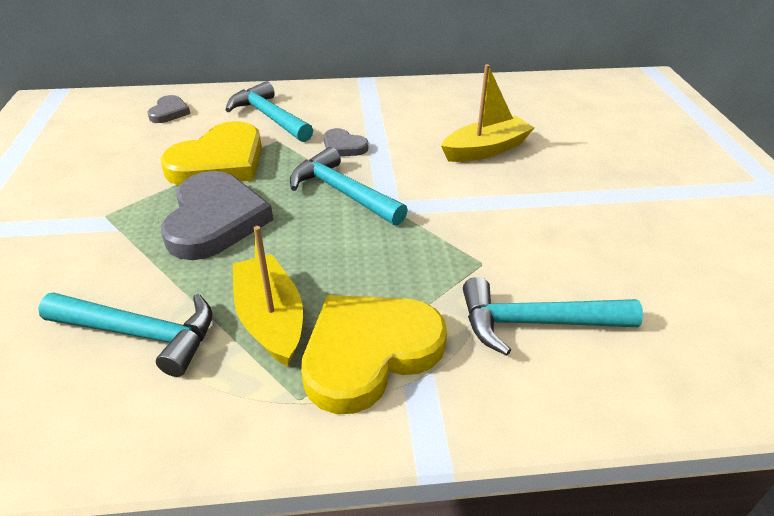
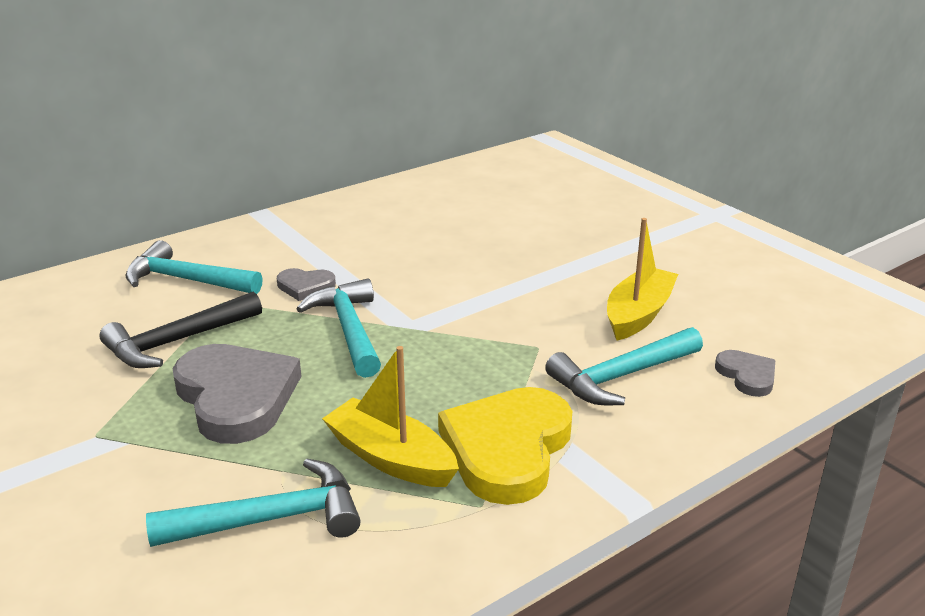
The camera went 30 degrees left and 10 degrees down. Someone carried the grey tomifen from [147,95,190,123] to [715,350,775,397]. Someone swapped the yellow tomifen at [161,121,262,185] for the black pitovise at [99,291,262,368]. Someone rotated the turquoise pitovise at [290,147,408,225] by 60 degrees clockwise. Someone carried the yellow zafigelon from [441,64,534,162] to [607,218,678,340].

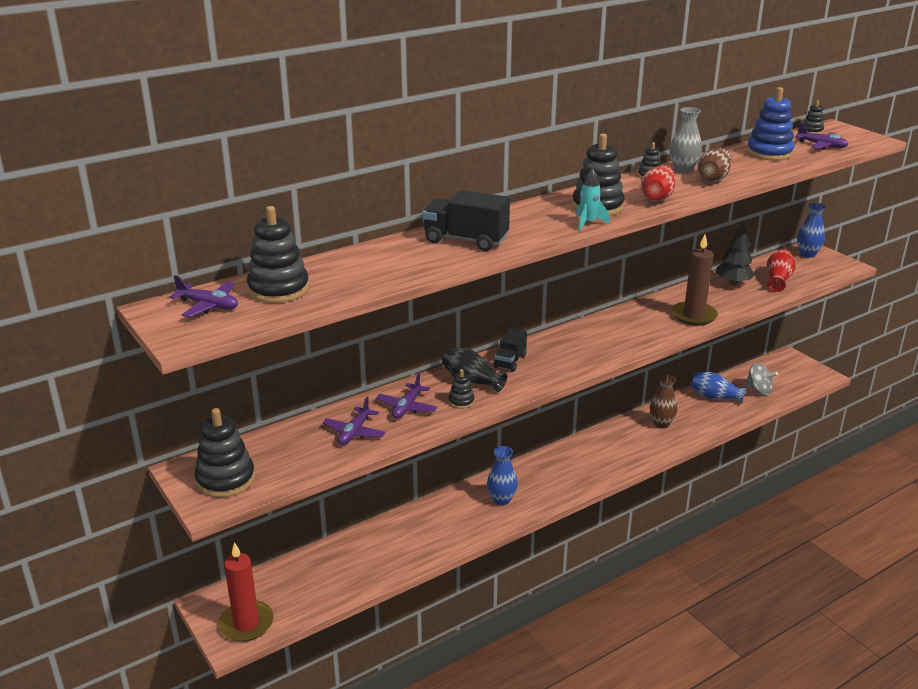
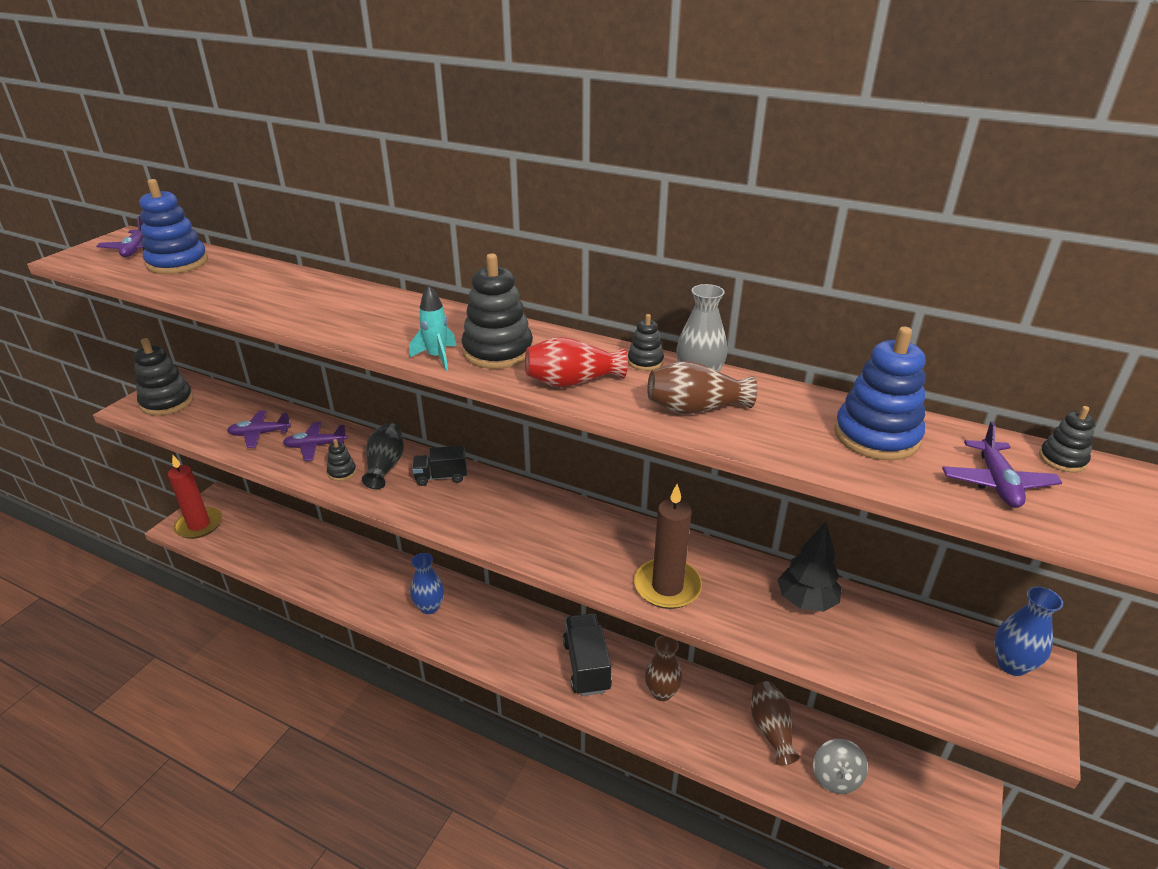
The camera went 60 degrees right and 5 degrees up. Someone repainted the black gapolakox at [247,206,309,303], which became the blue gapolakox at [139,179,208,274]. Someone carried the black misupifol from [422,190,510,251] to [563,613,612,696]. Someone repainted the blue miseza at [691,372,747,404], which became the brown miseza at [751,681,800,766]. Someone took away the red miseza at [767,249,796,292].

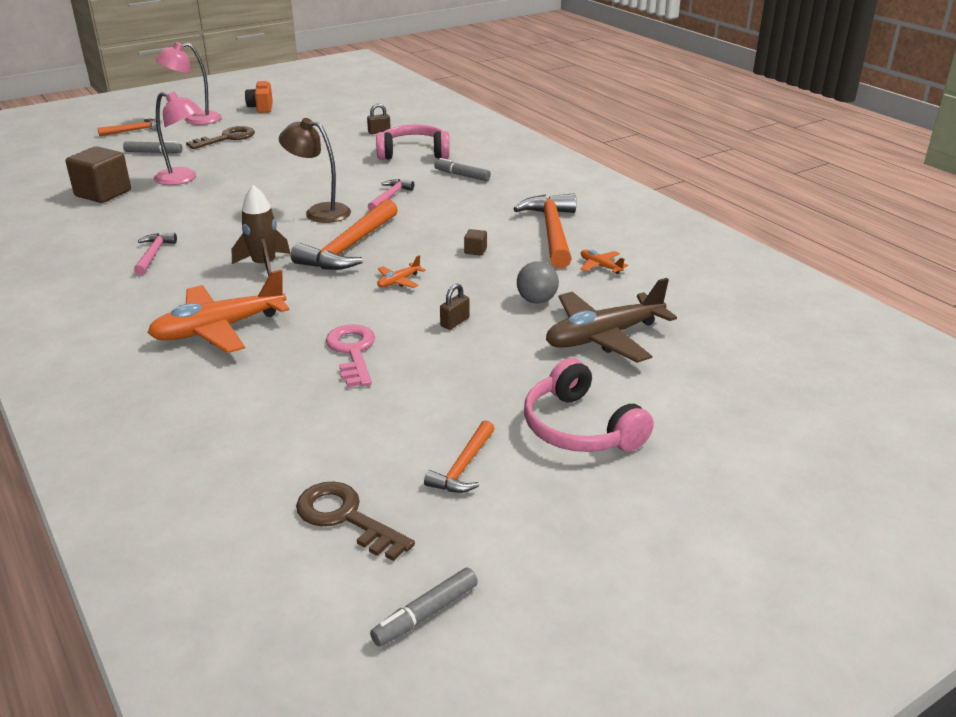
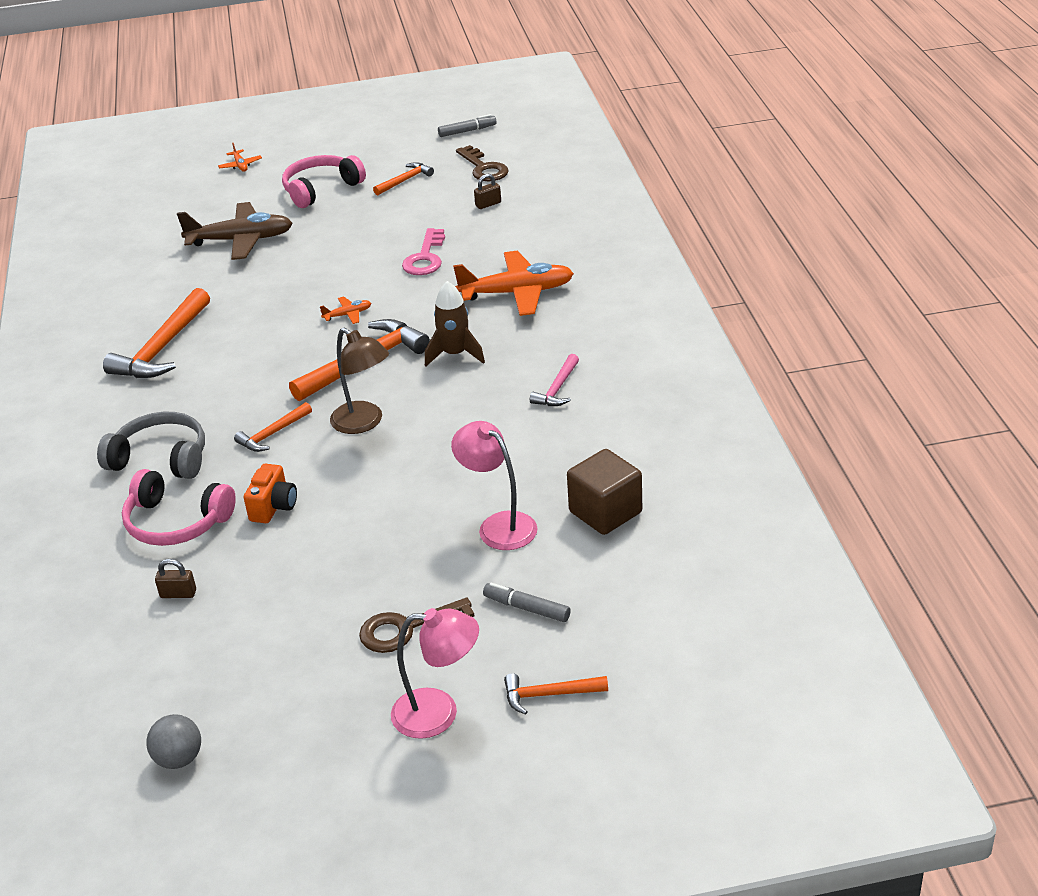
The camera went 155 degrees left and 5 degrees up. Someone carried the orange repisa from [245,80,273,113] to [244,464,297,523]. Someone repainted the pink pitovise at [368,179,414,211], which became the orange pitovise at [234,402,312,452]. Someone swapped the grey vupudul at [434,158,491,181] for the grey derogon at [97,412,205,479]. Someone carried the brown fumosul from [440,284,470,330] to [474,174,501,209]. Someone took away the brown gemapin at [464,229,487,256]. Someone carried the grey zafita from [517,261,559,303] to [146,714,201,769]. Someone rotated the pink derogon at [524,358,654,452] by 120 degrees counterclockwise. Someone carried the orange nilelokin from [580,250,628,274] to [218,143,262,172].

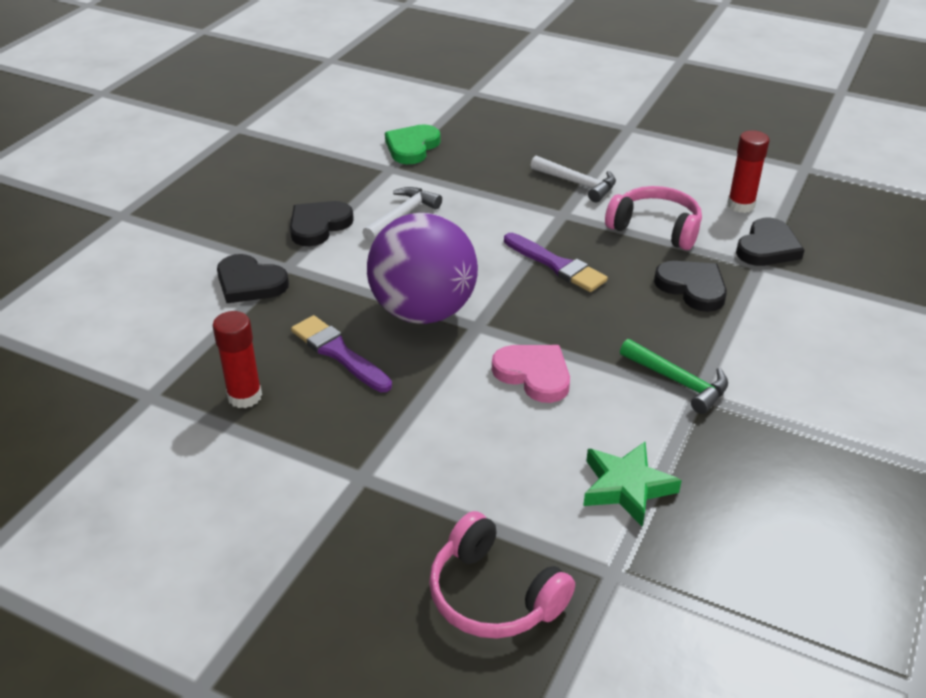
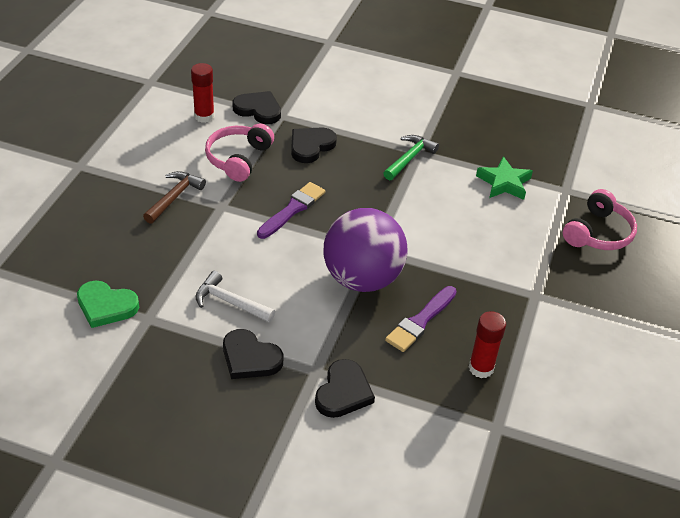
The camera went 100 degrees left and 5 degrees up. Someone took away the pink tomifen at [492,345,570,403]. Someone repainted the white pitovise at [530,156,616,202], which became the brown pitovise at [143,171,206,224].

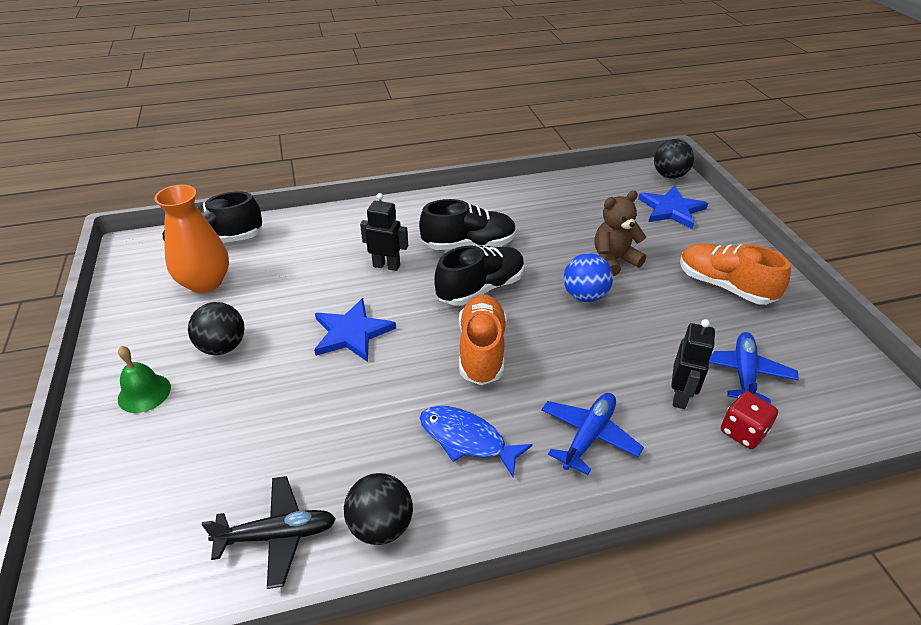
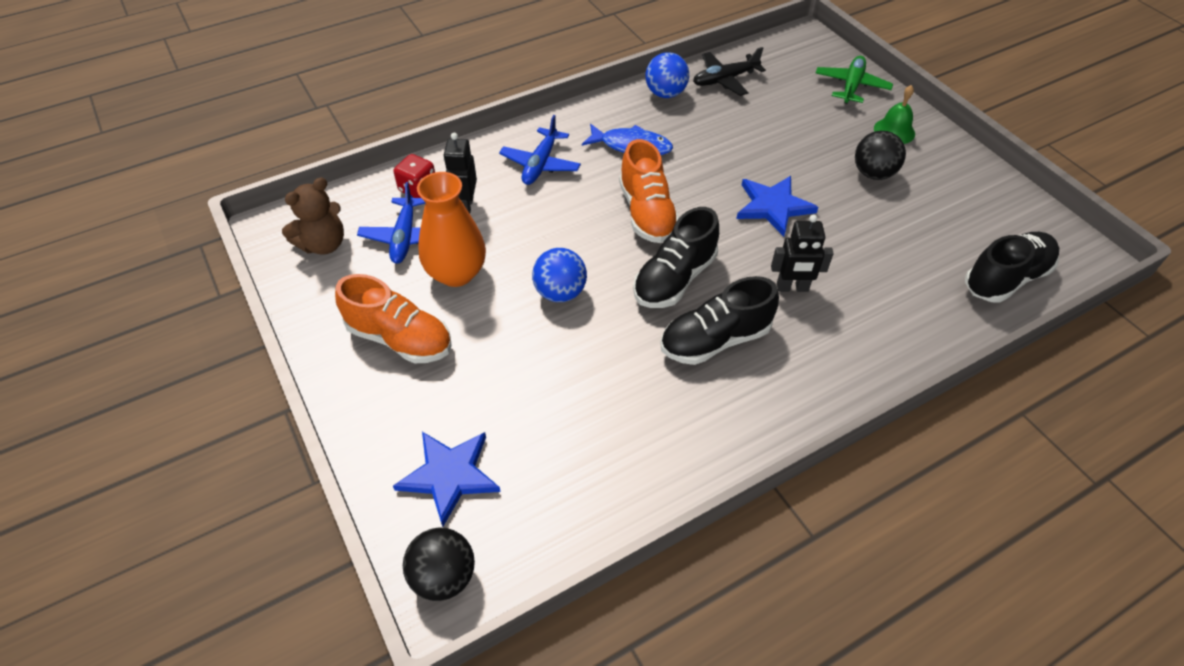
The camera went 165 degrees right and 10 degrees up. Someone carried the orange miseza from [154,185,229,293] to [417,172,486,287]. Someone repainted the black zafita at [344,473,413,545], which became the blue zafita at [645,52,689,98]. Someone carried the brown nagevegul from [595,191,647,276] to [282,177,344,255]. Someone put down the green nilelokin at [816,56,893,104].

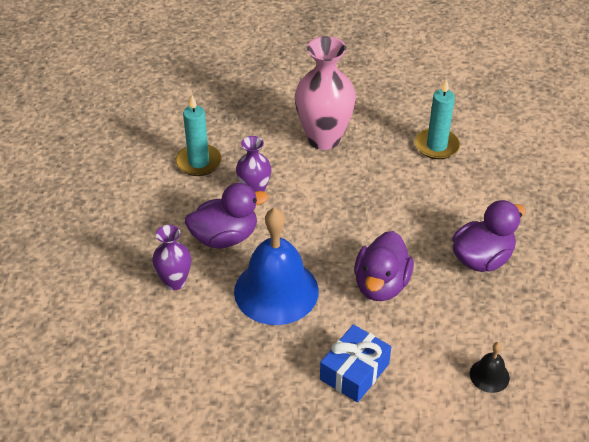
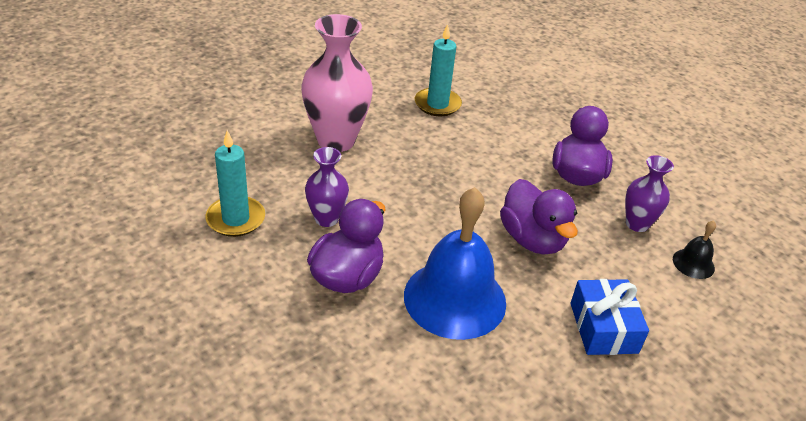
The camera went 45 degrees left and 5 degrees down. Someone carried the purple miseza from [152,225,191,290] to [625,155,674,232].

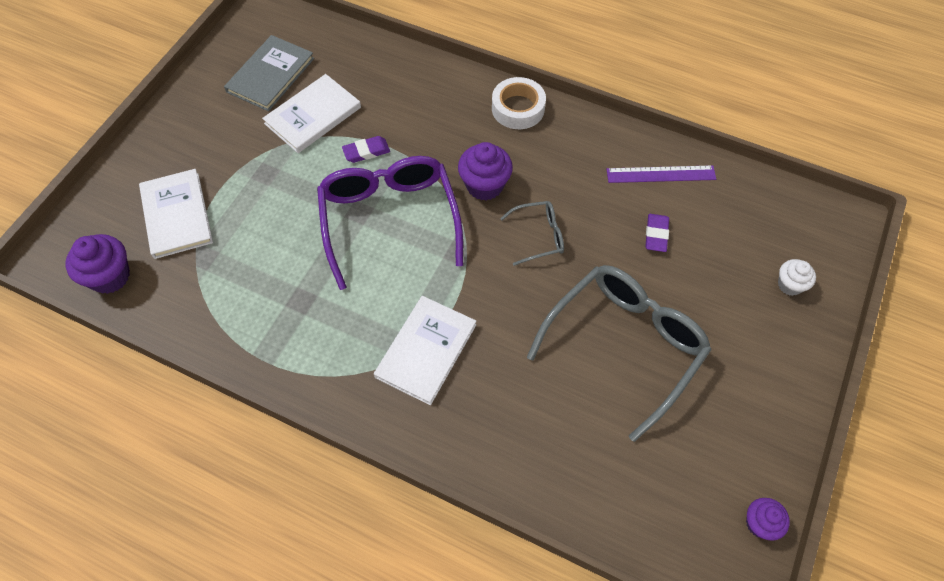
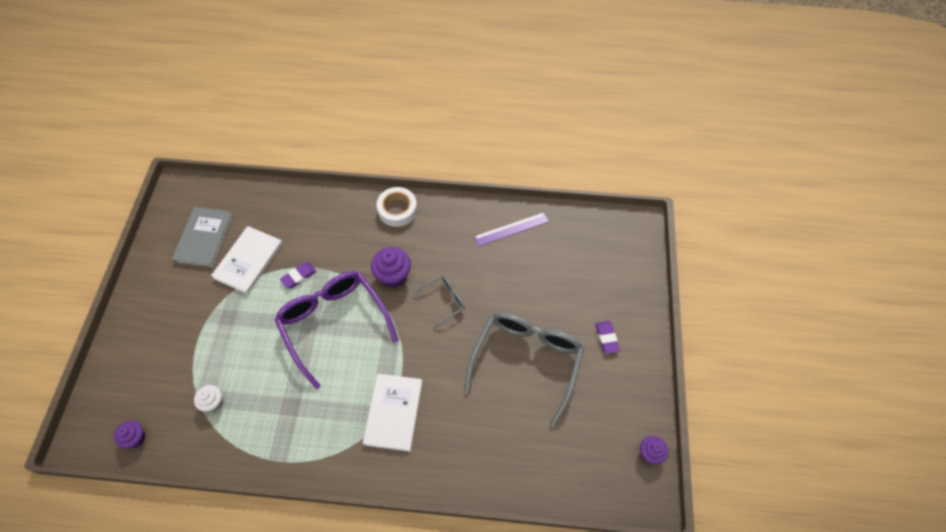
The camera went 20 degrees left and 0 degrees up. Someone scaled the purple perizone at [65,234,130,294] by 0.62. Someone took away the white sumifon at [139,169,213,259]. Someone carried the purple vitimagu from [645,214,669,252] to [595,321,620,354]. Someone carried the white perizone from [778,259,816,296] to [194,385,223,412].

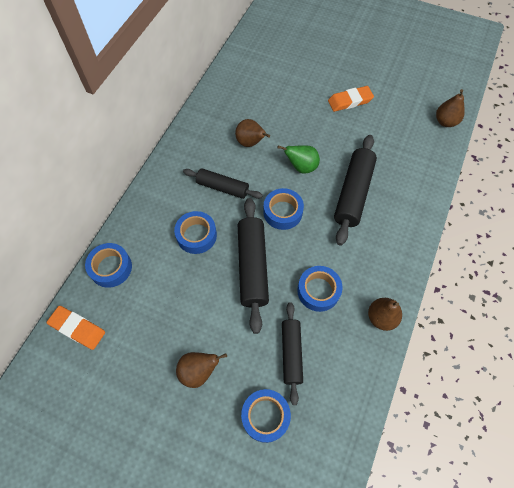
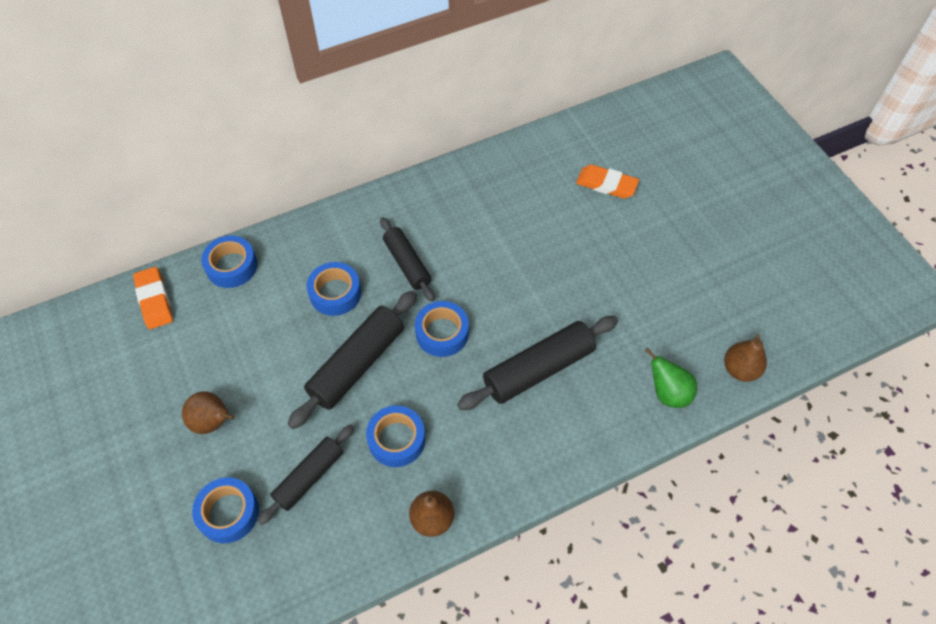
The camera went 40 degrees right and 5 degrees down. Someone took away the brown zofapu at [235,119,270,147]. Someone carried the green zofapu from [278,145,320,174] to [645,348,697,408]. Someone carried the orange vitimagu from [328,86,374,112] to [576,164,639,199].

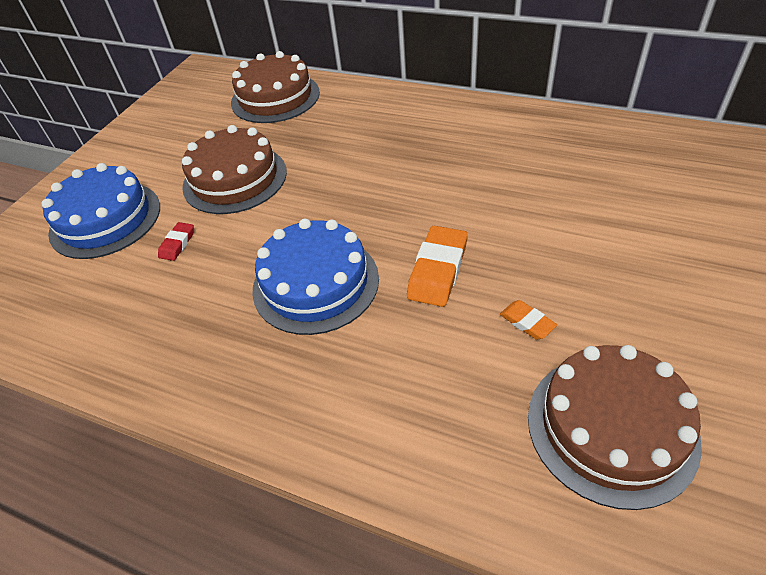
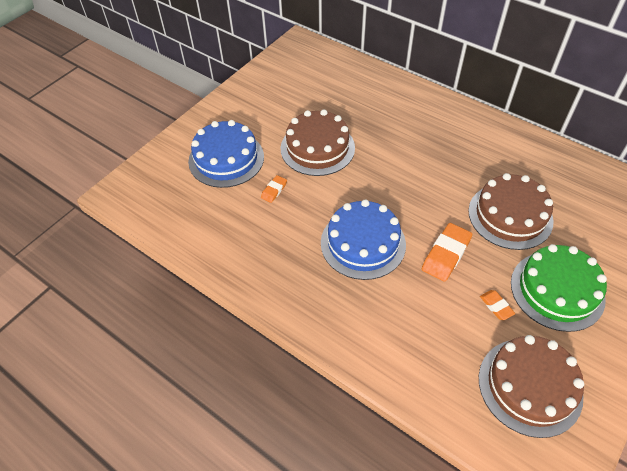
The camera went 10 degrees right and 5 degrees up. Someone repainted the red vitimagu at [158,222,194,261], which became the orange vitimagu at [261,175,287,203]. Someone carried the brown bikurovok from [231,51,320,123] to [468,173,554,250]. Someone put down the green bikurovok at [511,244,607,332].

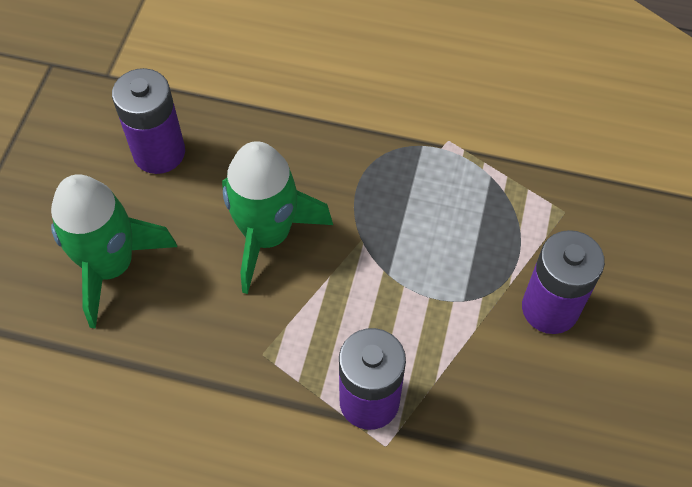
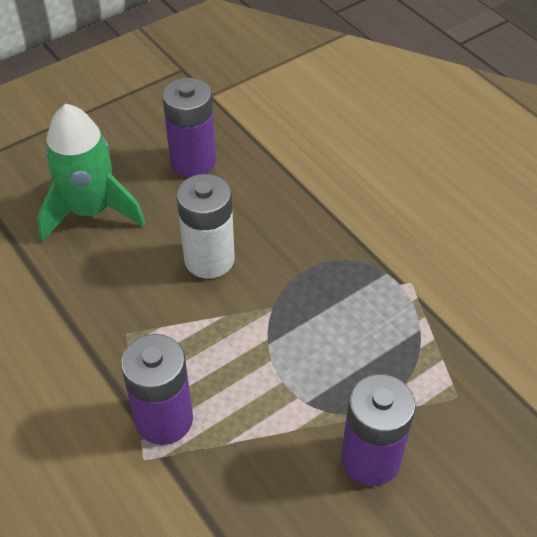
The camera went 40 degrees right and 10 degrees down. Someone swapped the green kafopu at [222,141,333,294] for the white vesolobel at [177,174,235,279].

